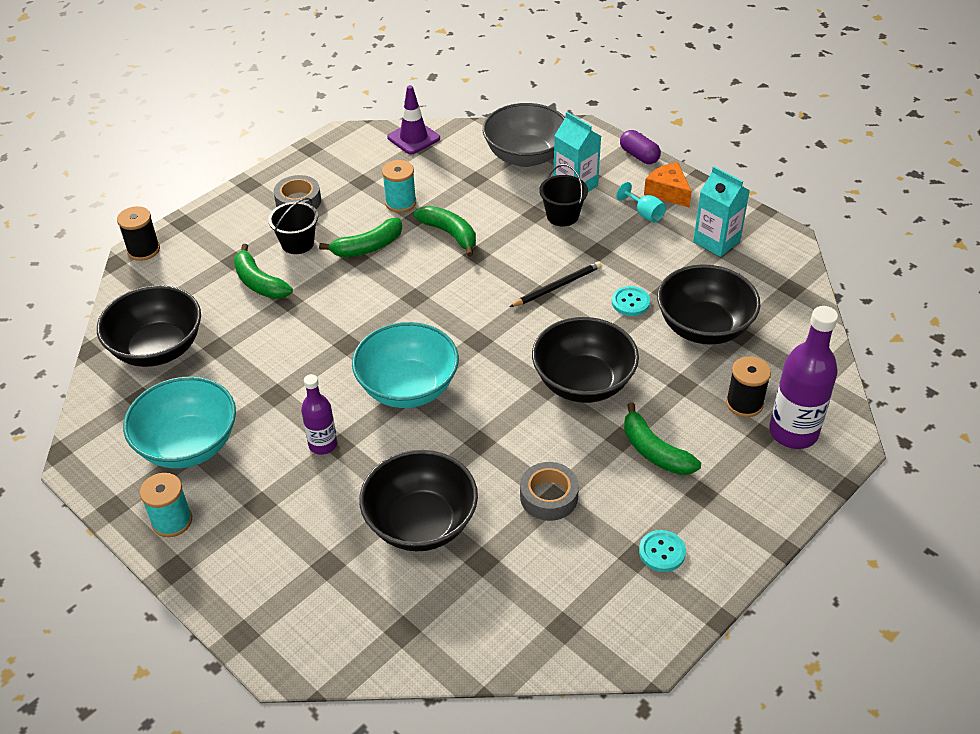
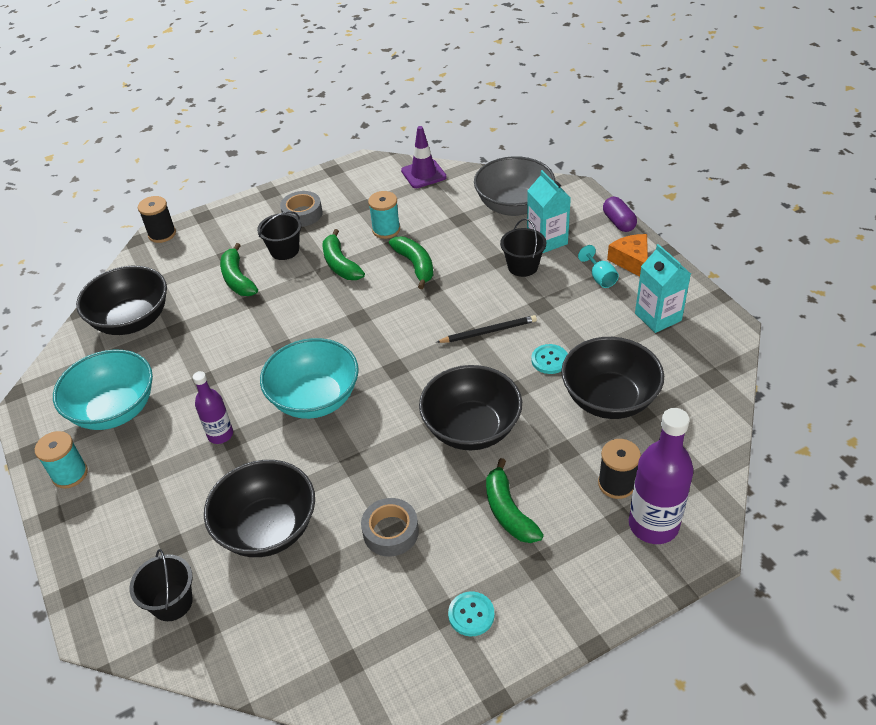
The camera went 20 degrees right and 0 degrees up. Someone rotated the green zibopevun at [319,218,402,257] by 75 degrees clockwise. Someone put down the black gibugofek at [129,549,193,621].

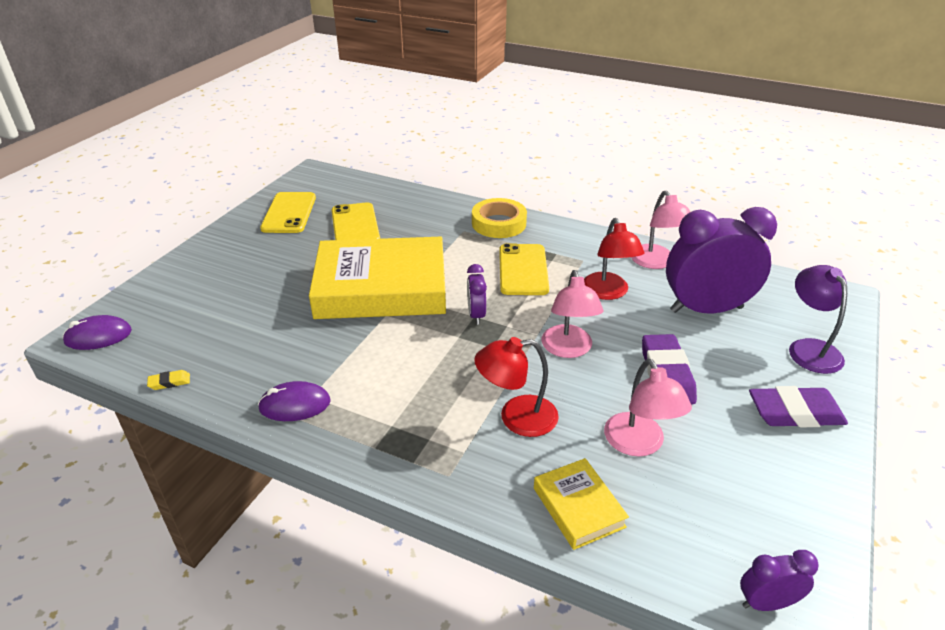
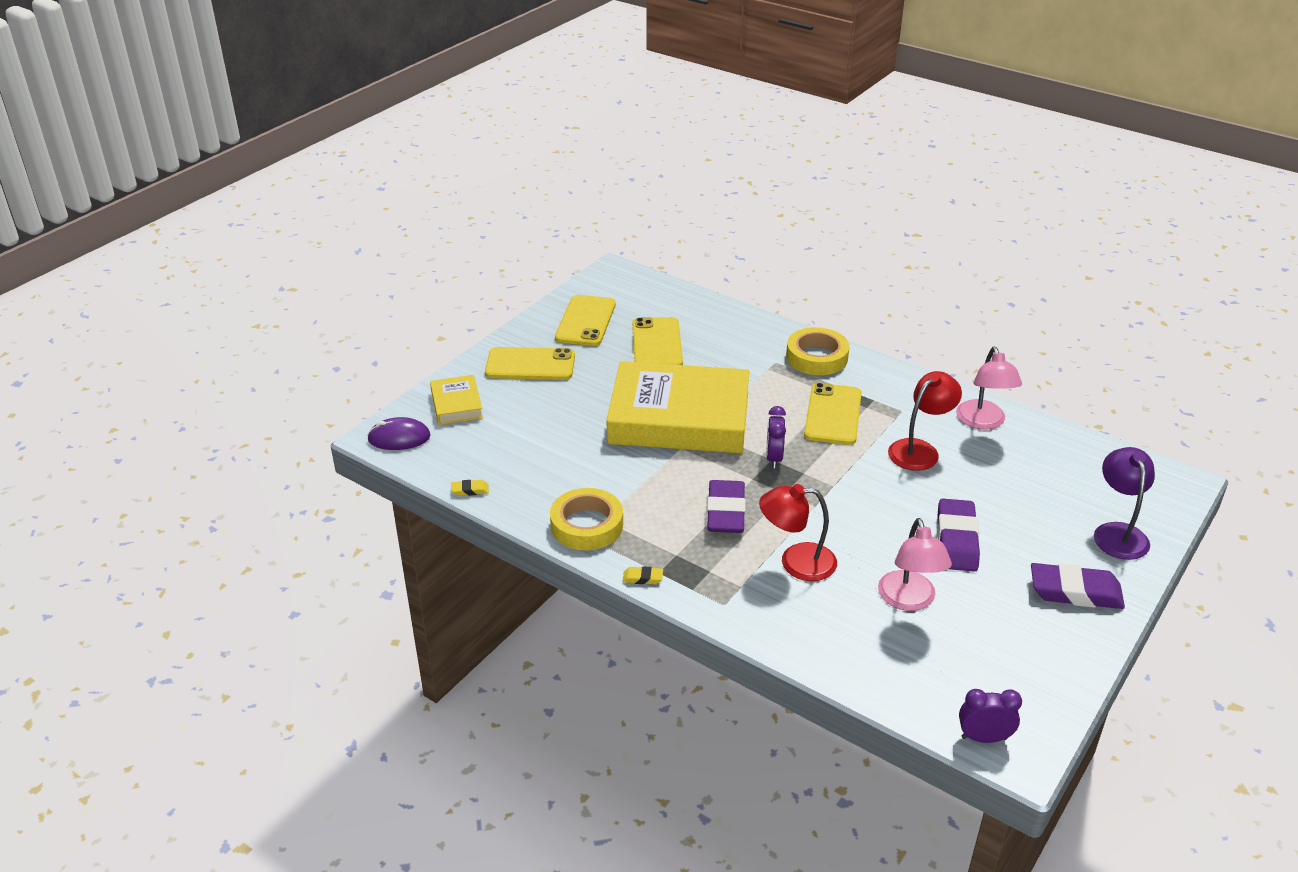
The camera went 10 degrees right and 0 degrees up. Someone swapped the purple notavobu at [258,381,331,421] for the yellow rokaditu at [550,488,623,550]. Someone carried the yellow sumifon from [534,458,629,550] to [430,375,483,425]. Someone took away the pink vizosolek at [542,270,603,358]. Someone rotated the red vizosolek at [584,218,645,300] by 135 degrees counterclockwise. Someone took away the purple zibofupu at [666,207,777,313]. Someone put down the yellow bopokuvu at [485,347,575,380]. Someone put down the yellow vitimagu at [623,566,663,584]. Someone put down the purple vitimagu at [707,480,746,533].

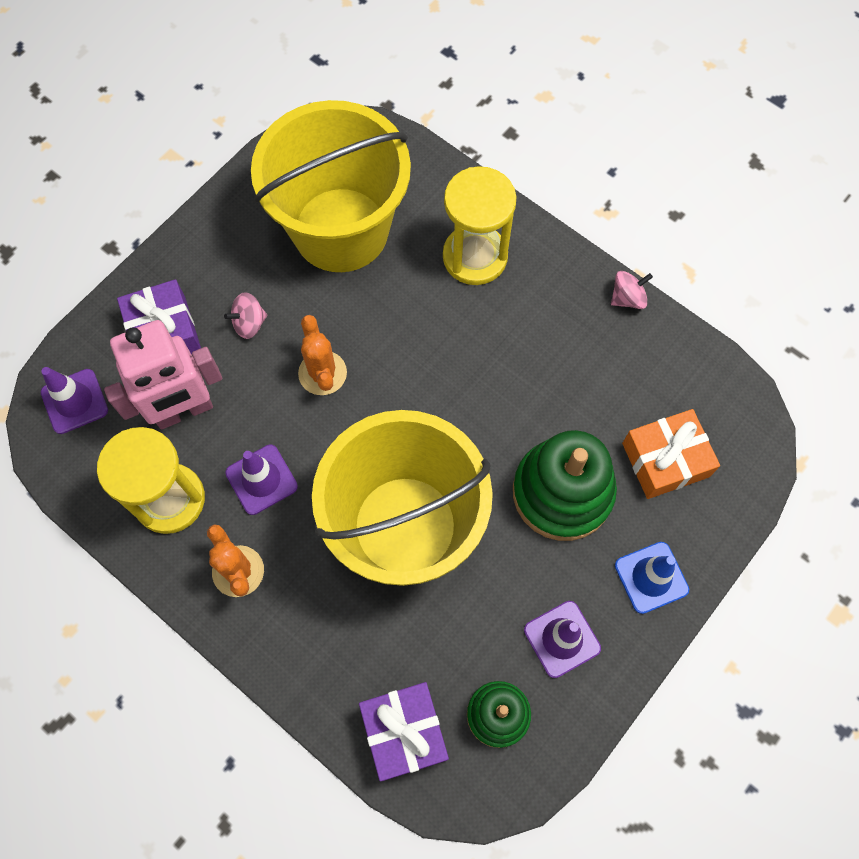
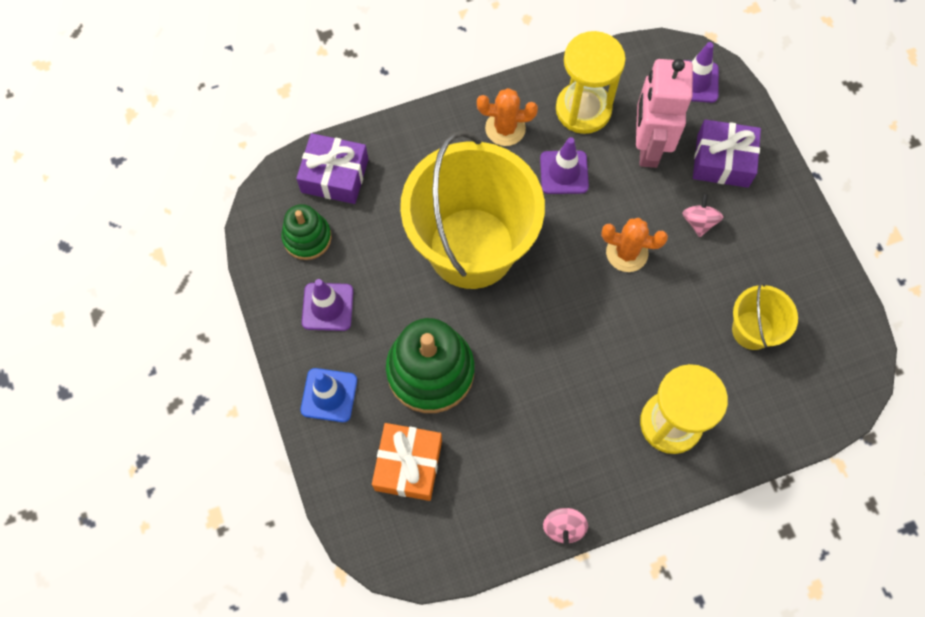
The camera went 120 degrees right and 0 degrees up. Someone scaled the yellow gibugofek at [251,100,411,272] by 0.46.

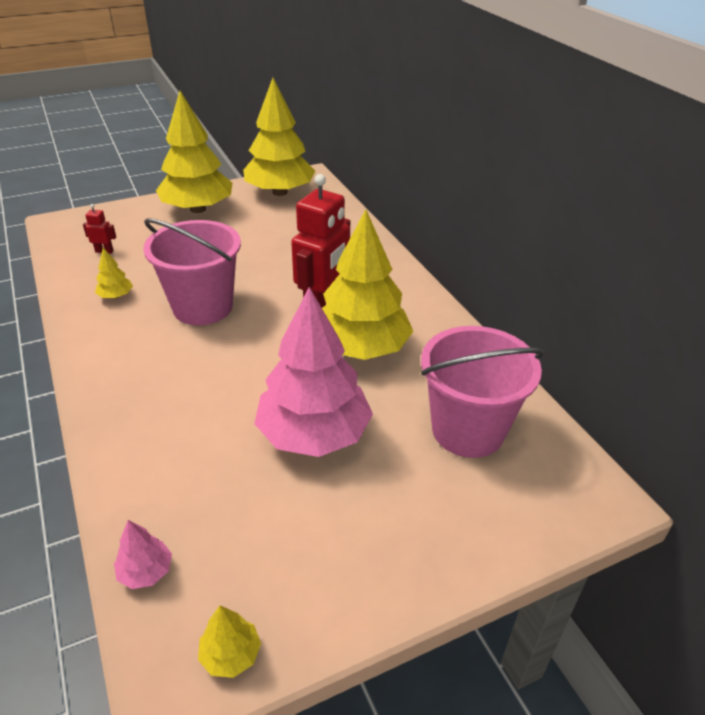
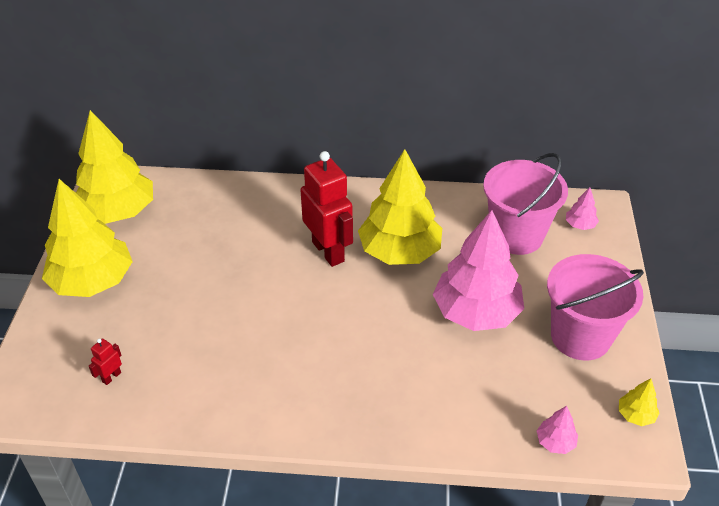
The camera went 60 degrees left and 5 degrees up. Someone took away the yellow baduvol at [95,248,133,299]. Someone carried the pink gibugofek from [143,218,241,325] to [547,254,644,361]. Someone put down the pink baduvol at [566,187,599,230].

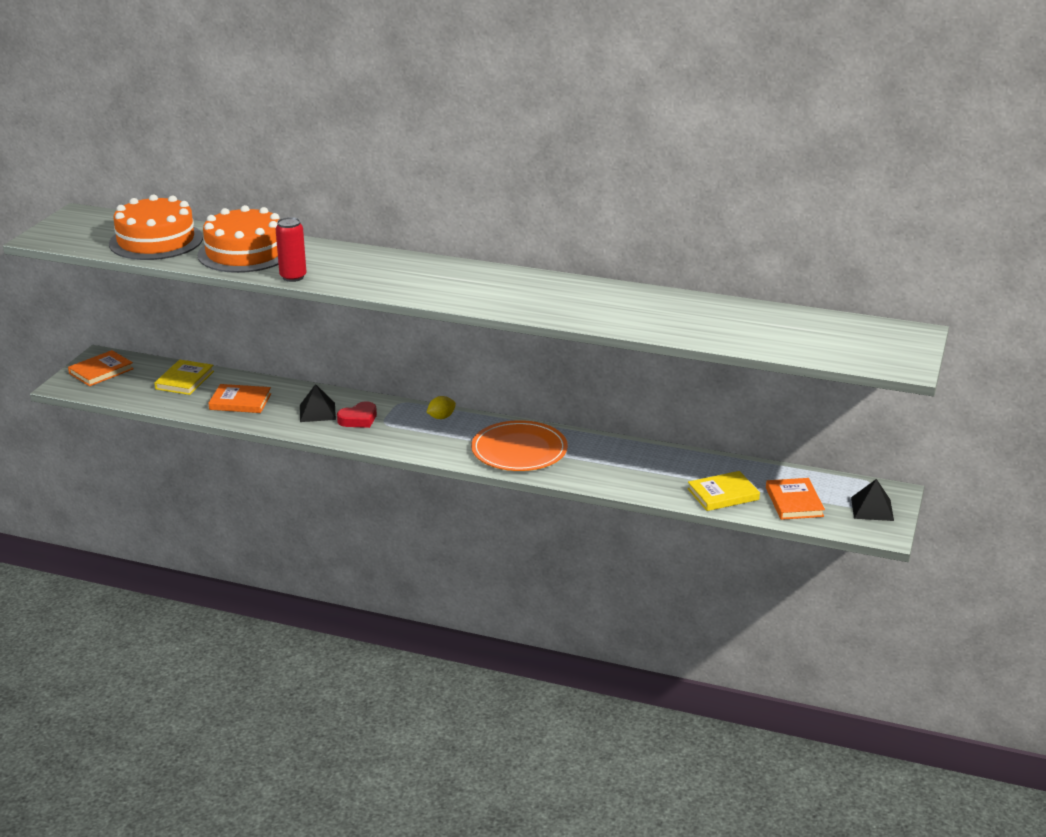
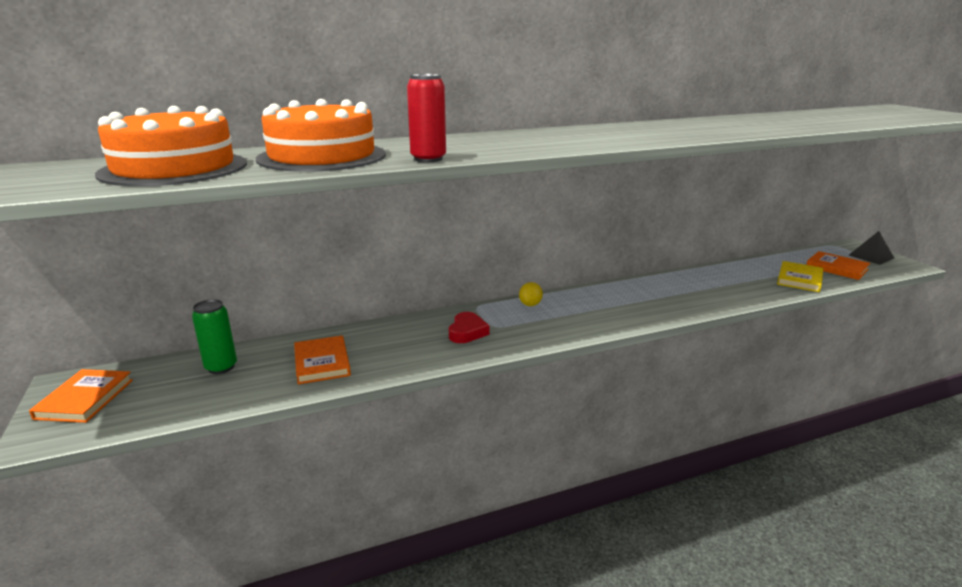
The camera went 40 degrees left and 5 degrees down. Someone swapped the yellow sumifon at [154,360,214,395] for the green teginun at [192,299,237,374]. Someone rotated the orange sumifon at [209,384,271,413] by 75 degrees counterclockwise. Someone took away the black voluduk at [300,384,336,422]. Someone took away the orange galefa at [471,420,568,471].

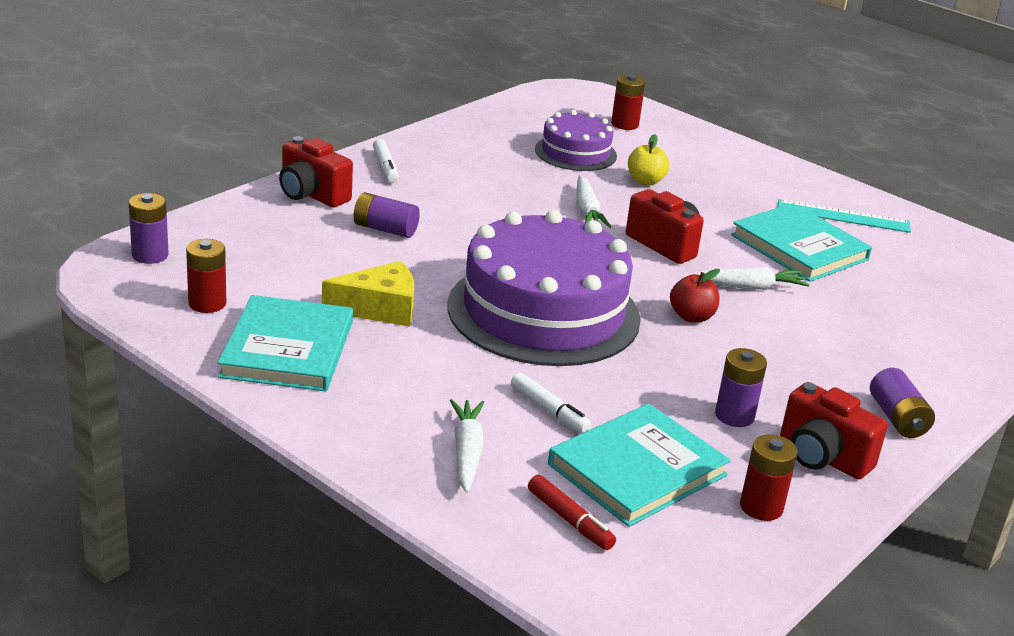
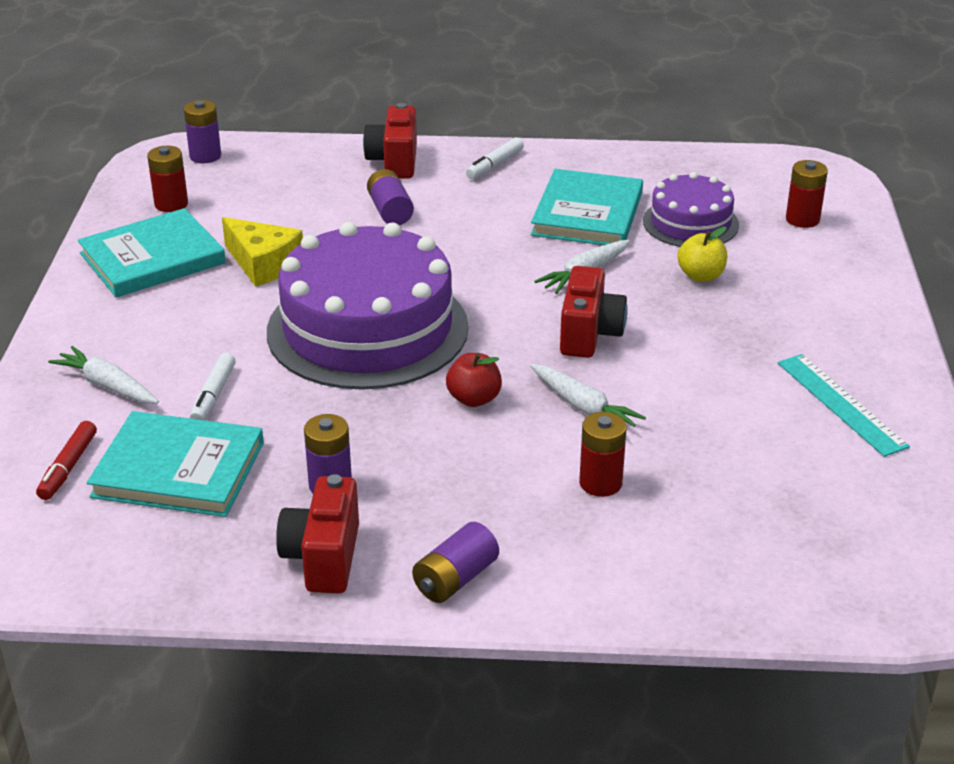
The camera went 55 degrees right and 5 degrees up. Someone rotated the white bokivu at [450,399,484,493] by 105 degrees counterclockwise. Someone carried the turquoise sumifon from [731,203,872,282] to [531,169,643,245]. Someone carried the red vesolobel from [740,434,798,521] to [579,412,627,497].

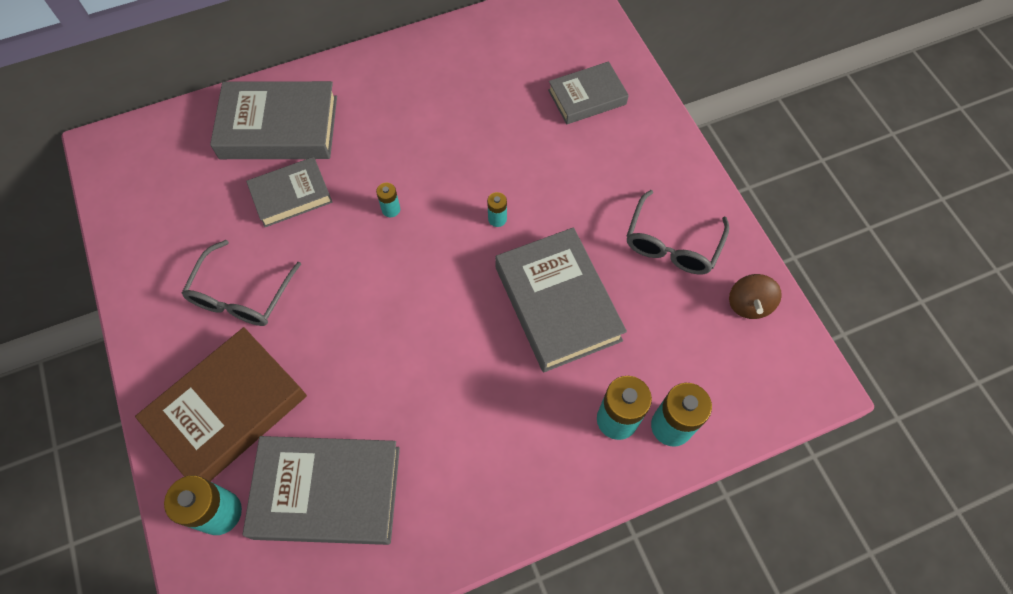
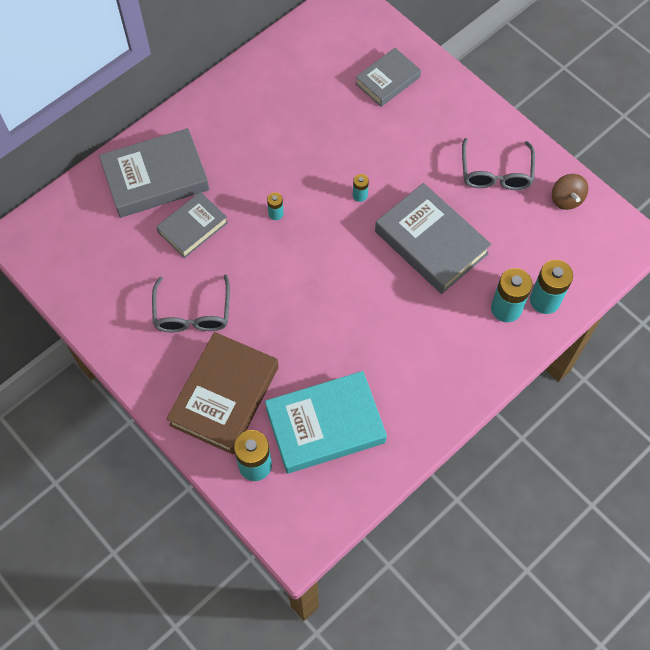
The camera went 20 degrees left and 0 degrees up. Someone repainted the grey sumifon at [242,436,400,545], which became the turquoise sumifon at [265,371,387,474].

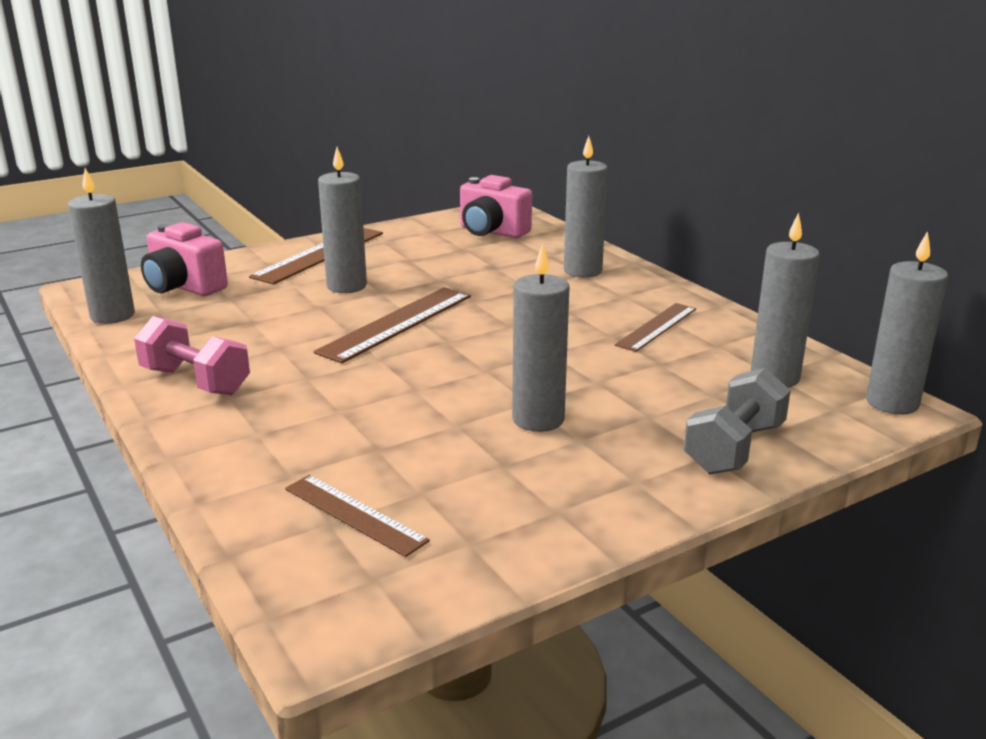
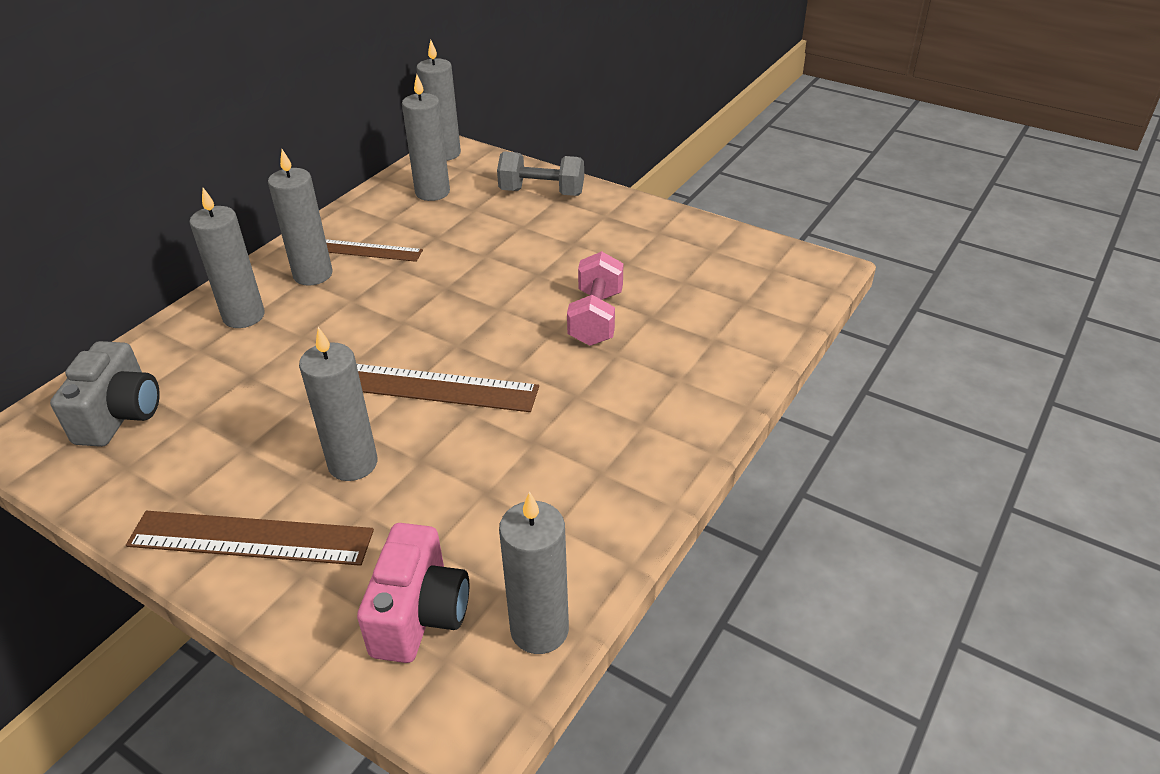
The camera went 115 degrees left and 15 degrees up. Someone carried the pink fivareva from [134,316,250,396] to [567,251,623,346]. Someone took away the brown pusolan at [285,475,430,557]. Someone repainted the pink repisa at [460,175,532,238], which became the grey repisa at [50,341,160,447]. Someone carried the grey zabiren from [512,244,569,432] to [268,149,333,286].

